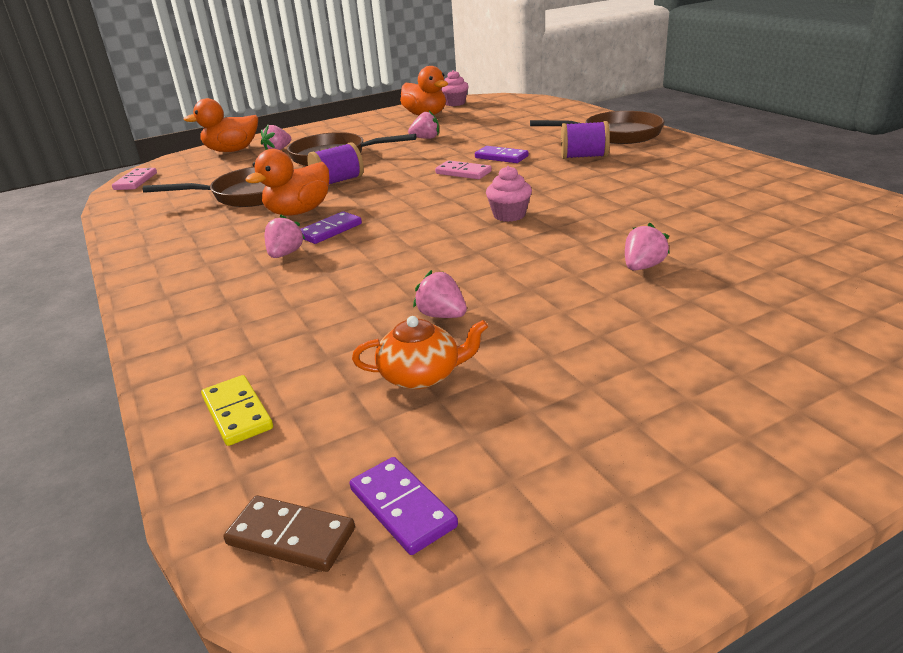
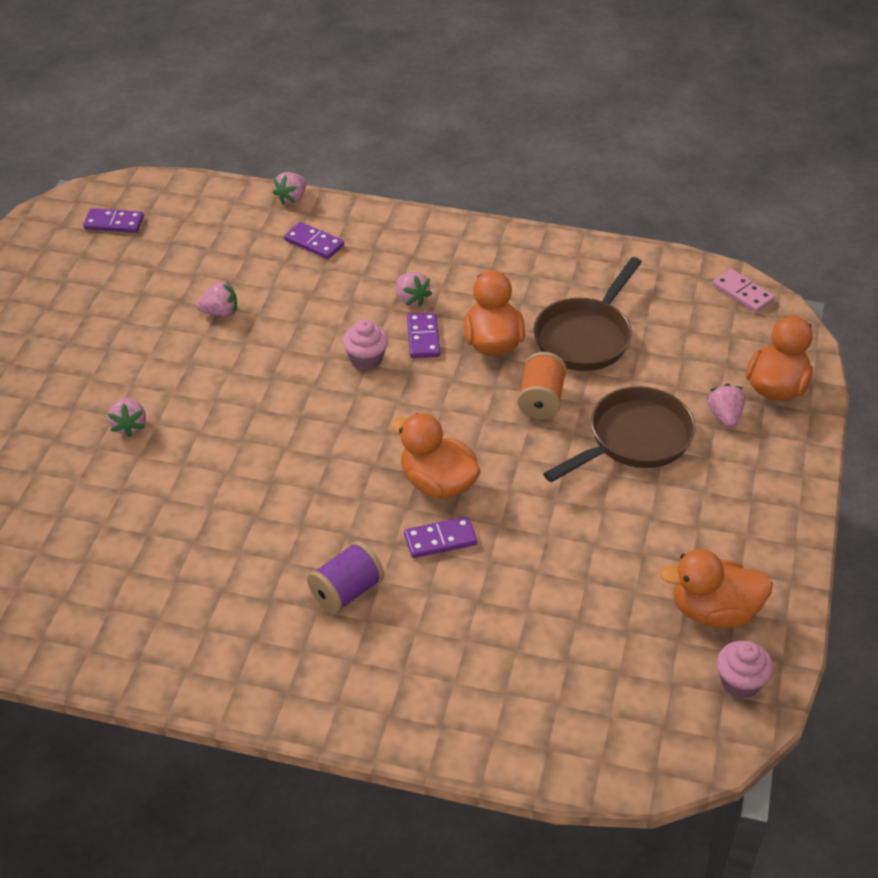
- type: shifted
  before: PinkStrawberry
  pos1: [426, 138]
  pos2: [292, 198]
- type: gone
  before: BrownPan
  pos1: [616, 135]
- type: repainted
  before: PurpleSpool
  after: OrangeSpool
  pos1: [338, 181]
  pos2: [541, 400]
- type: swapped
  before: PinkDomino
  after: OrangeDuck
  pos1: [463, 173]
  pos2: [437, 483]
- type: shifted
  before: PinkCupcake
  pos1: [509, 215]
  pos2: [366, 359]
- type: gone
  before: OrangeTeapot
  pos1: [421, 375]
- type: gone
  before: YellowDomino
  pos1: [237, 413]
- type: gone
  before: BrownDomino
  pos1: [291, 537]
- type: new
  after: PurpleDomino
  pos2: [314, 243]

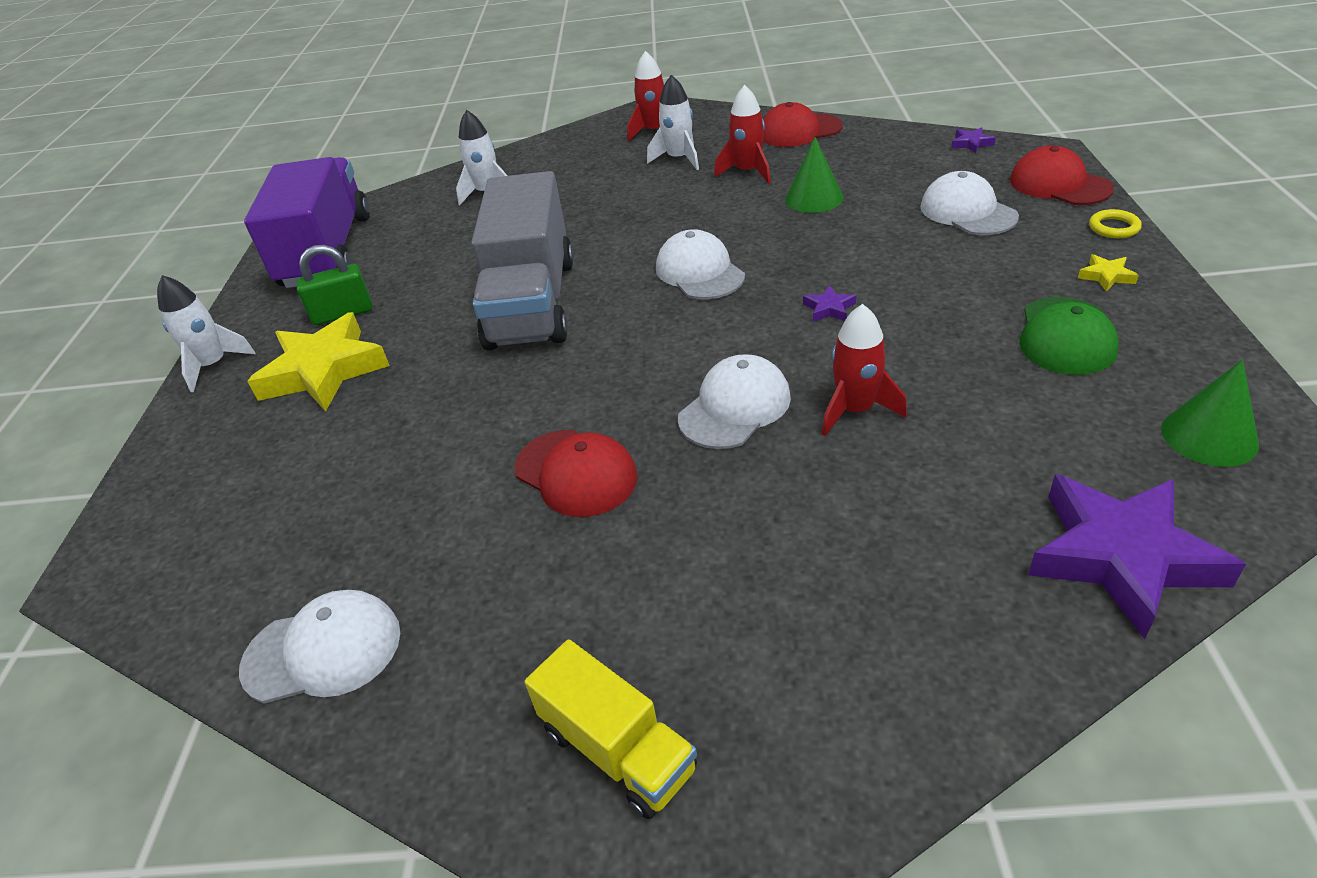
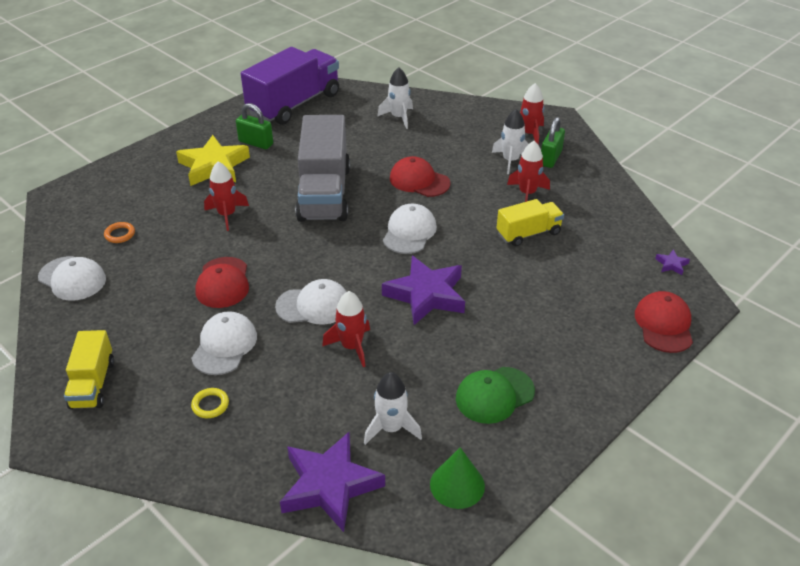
- type: shifted
  before: RedCap
  pos1: [799, 131]
  pos2: [419, 181]
- type: swapped
  before: GreenCone
  after: YellowTruck
  pos1: [814, 198]
  pos2: [528, 233]
- type: rotated
  before: GreyTruck
  pos1: [532, 303]
  pos2: [324, 193]
  turn: -45
- type: shifted
  before: WhiteCap
  pos1: [967, 212]
  pos2: [224, 346]
- type: shifted
  before: YellowRing
  pos1: [1113, 227]
  pos2: [210, 405]
- type: gone
  before: YellowStar
  pos1: [1106, 276]
- type: shifted
  before: WhiteRocket
  pos1: [213, 365]
  pos2: [391, 428]
- type: scaled
  before: PurpleStar
  pos1: [829, 308]
  pos2: [426, 295]
  scale: 2.5
- type: new
  after: GreenPadlock
  pos2: [550, 158]
- type: new
  after: RedRocket
  pos2: [227, 215]
- type: new
  after: OrangeRing
  pos2: [120, 234]

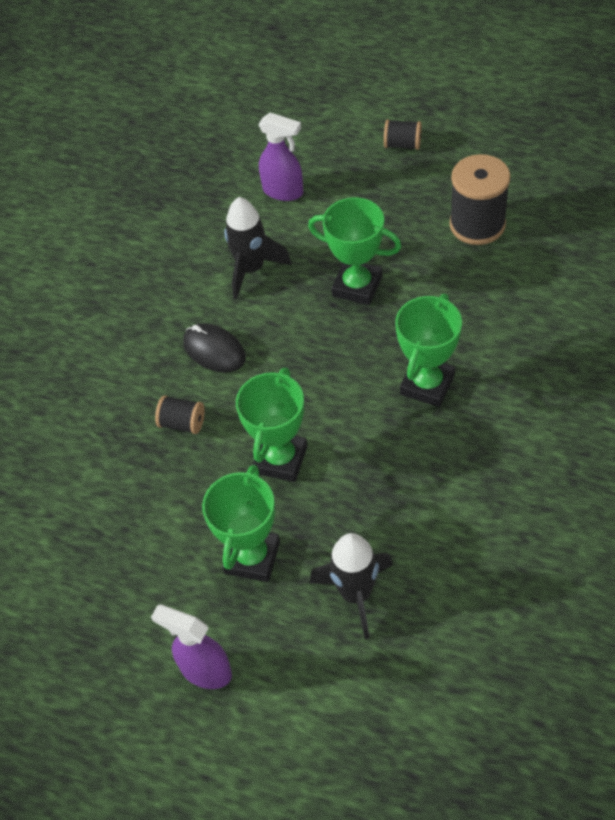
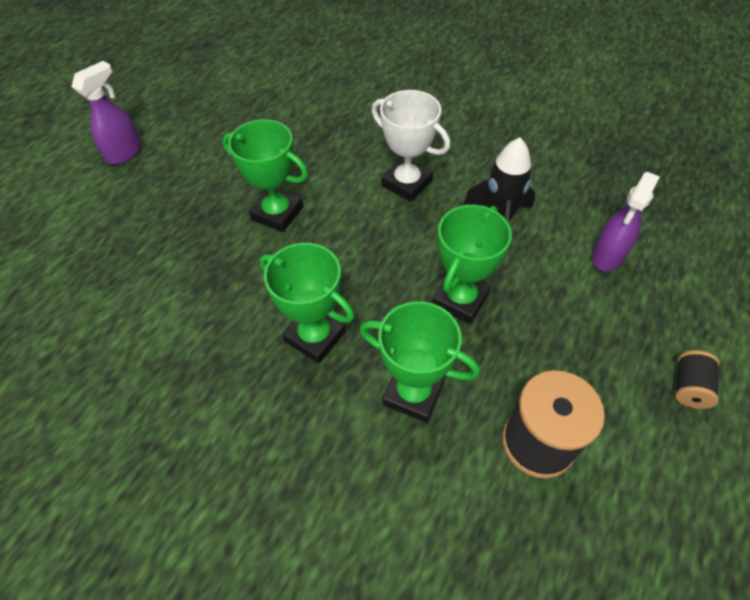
- type: swapped
  before: BlackMouse
  after: WhiteTrophy
  pos1: [214, 350]
  pos2: [406, 183]
- type: gone
  before: BlackSpool
  pos1: [182, 423]
- type: shifted
  before: GreenTrophy
  pos1: [252, 557]
  pos2: [413, 393]
- type: gone
  before: BlackRocket
  pos1: [356, 594]

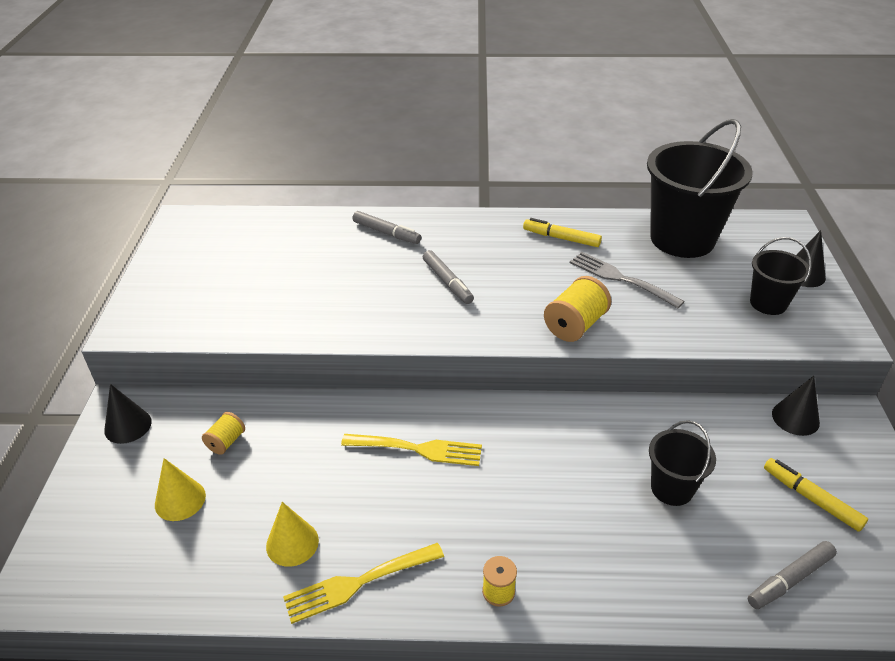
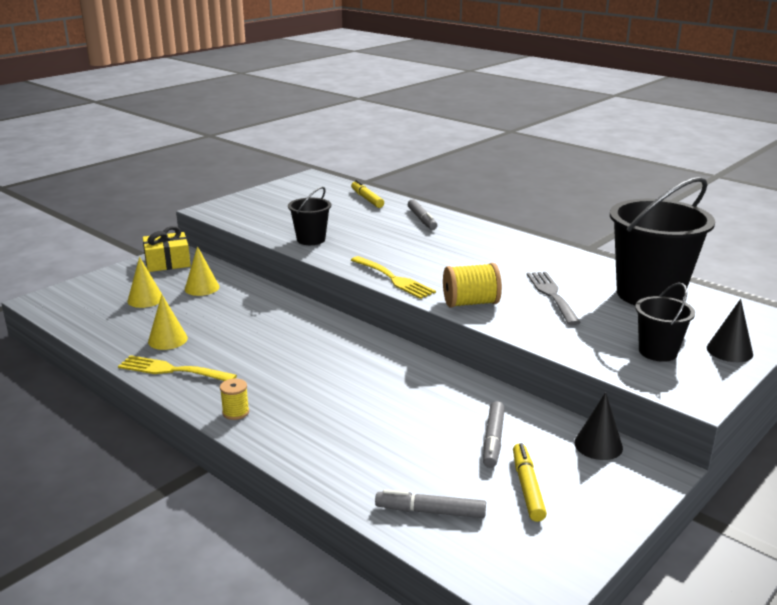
- type: shifted
  before: YellowMarker
  pos1: [561, 238]
  pos2: [367, 199]
- type: shifted
  before: GreyMarker
  pos1: [447, 282]
  pos2: [493, 440]
- type: swapped
  before: BlackCone
  after: YellowGift
  pos1: [128, 426]
  pos2: [167, 262]
- type: swapped
  before: YellowSpool
  after: YellowCone
  pos1: [226, 442]
  pos2: [202, 288]
- type: shifted
  before: BlackBucket
  pos1: [672, 488]
  pos2: [311, 239]
- type: shifted
  before: YellowFork
  pos1: [417, 449]
  pos2: [393, 279]

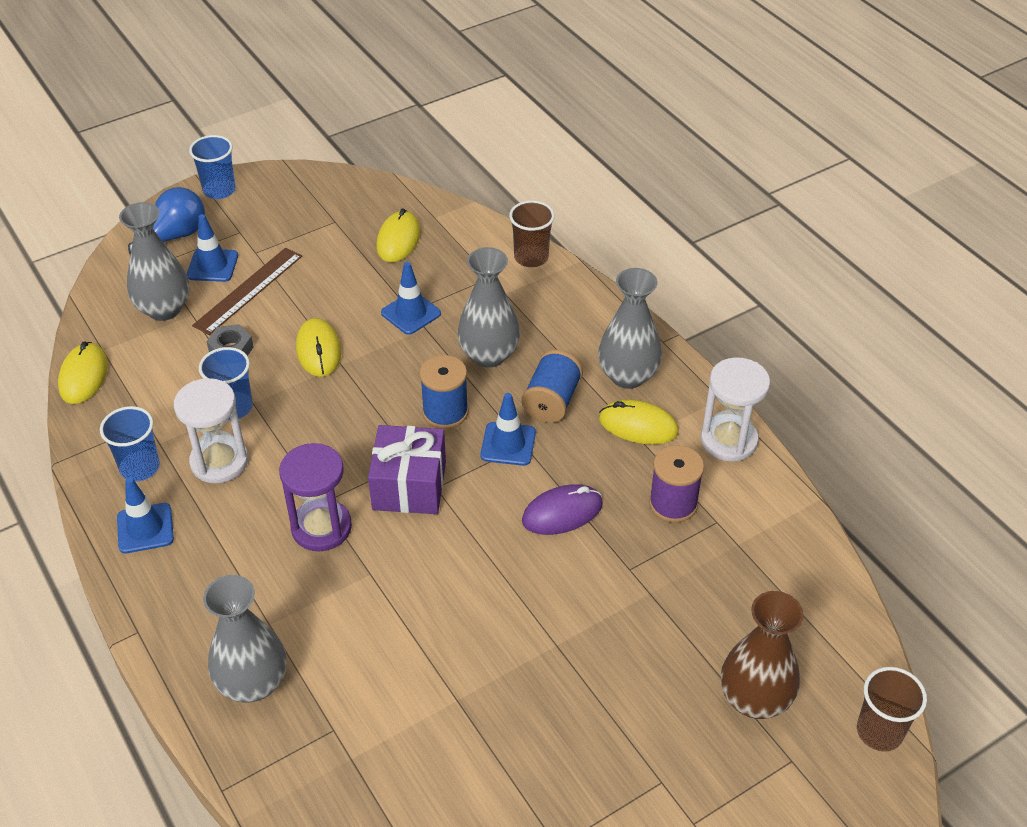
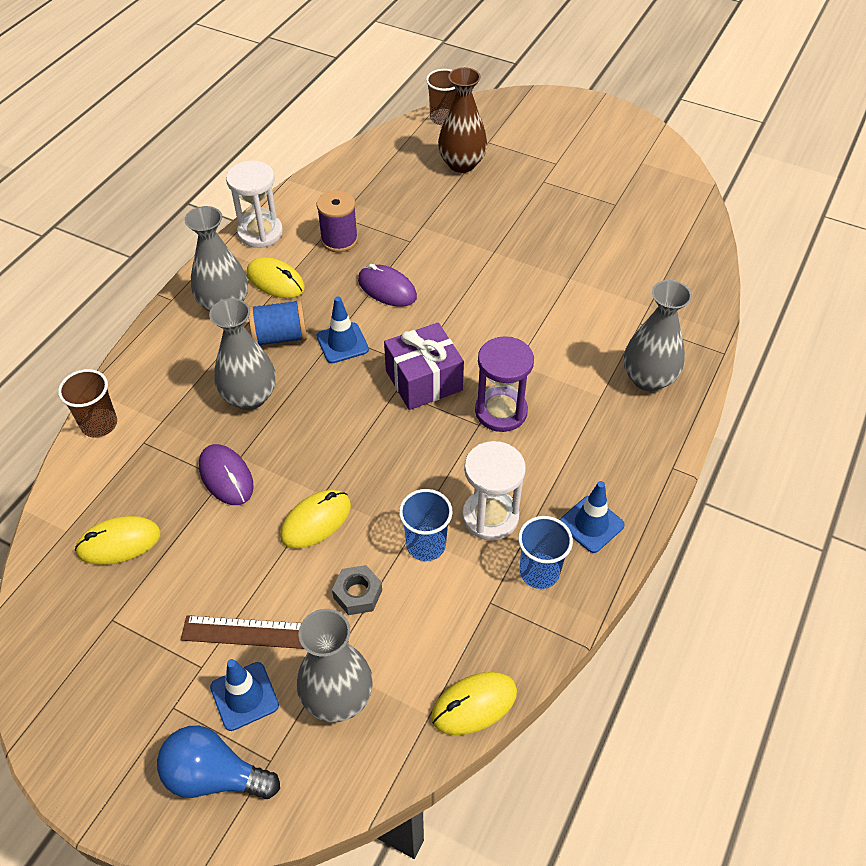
- type: gone
  before: BlueCup
  pos1: [219, 190]
- type: swapped
  before: BlueTrafficCone
  after: PurpleMouse
  pos1: [411, 313]
  pos2: [226, 477]
- type: gone
  before: BlueSpool
  pos1: [445, 412]
- type: rotated
  before: YellowMouse
  pos1: [638, 426]
  pos2: [275, 281]
  turn: -45

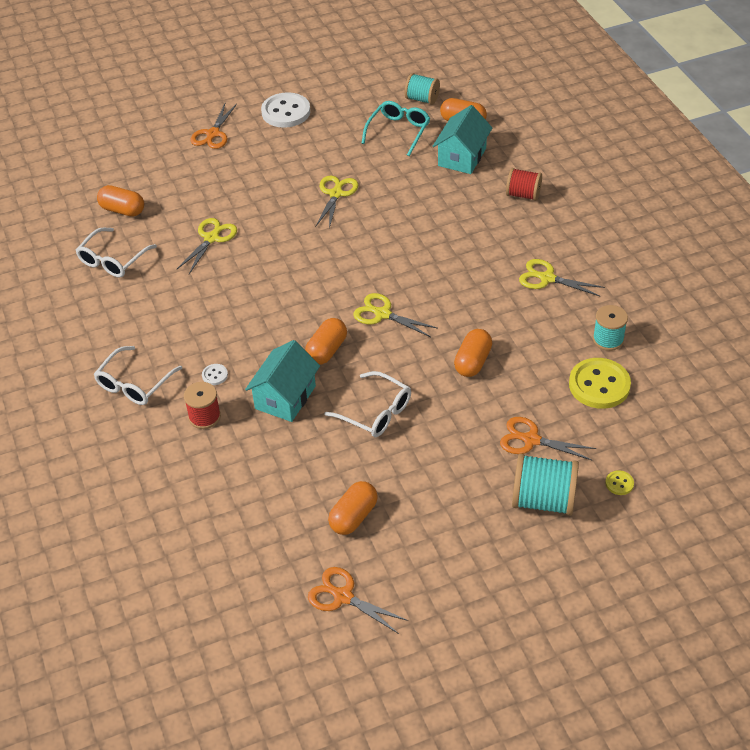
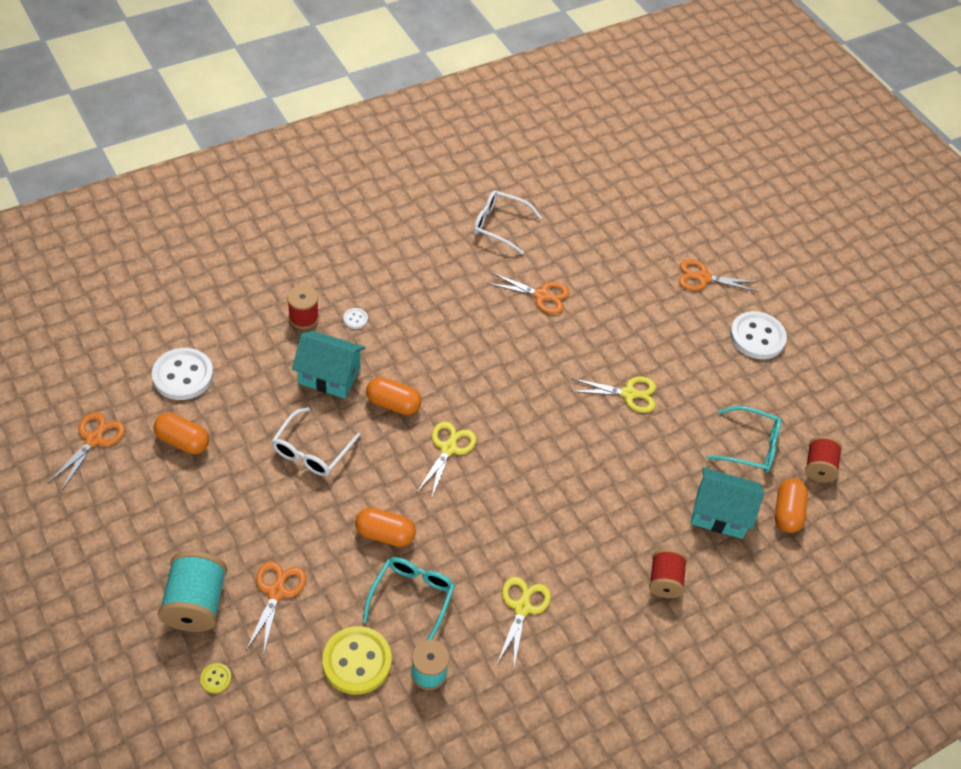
- type: repainted
  before: TurquoiseSpool
  after: RedSpool
  pos1: [422, 99]
  pos2: [818, 467]
- type: gone
  before: OrangeCapsule
  pos1: [122, 210]
- type: repainted
  before: YellowScissors
  after: OrangeScissors
  pos1: [211, 238]
  pos2: [541, 295]
- type: gone
  before: WhiteGlasses
  pos1: [134, 384]
- type: new
  after: WhiteButton
  pos2: [183, 375]
- type: new
  after: TurquoiseGlasses
  pos2: [412, 597]

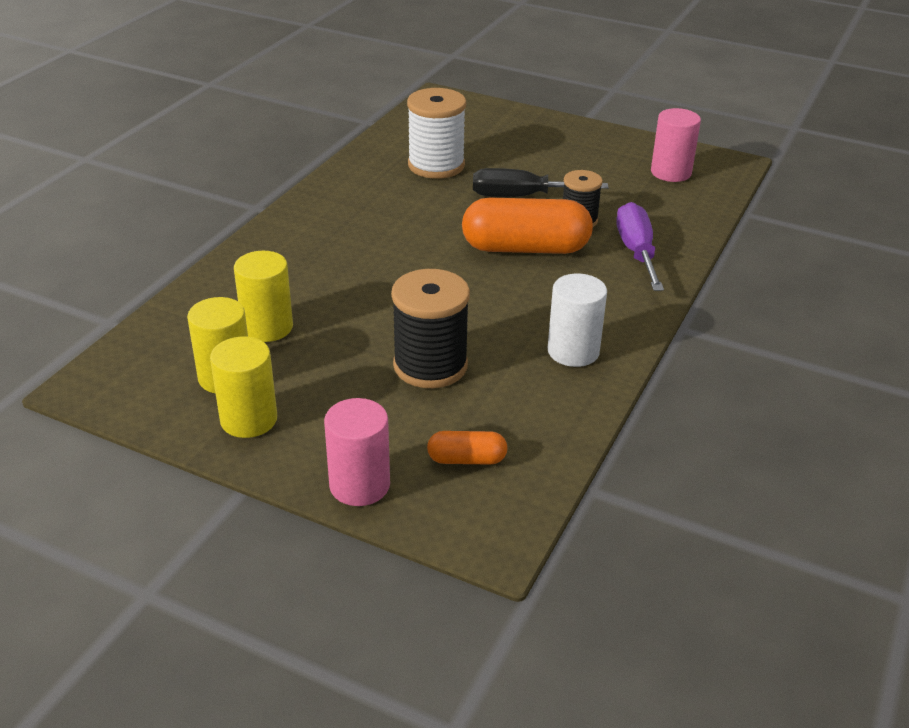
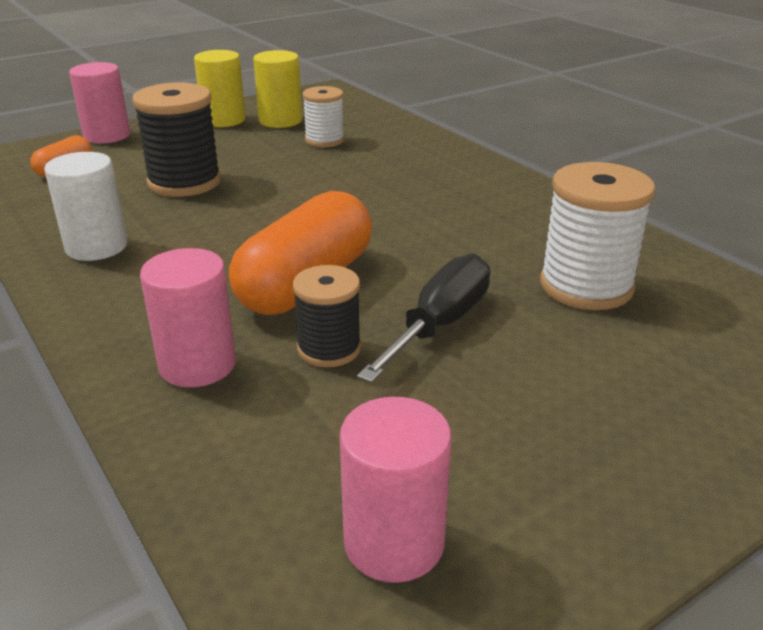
- type: swapped
  before: PurpleScrewdriver
  after: PinkCylinder
  pos1: [636, 251]
  pos2: [197, 365]
- type: swapped
  before: YellowCylinder
  after: WhiteSpool
  pos1: [267, 327]
  pos2: [324, 140]

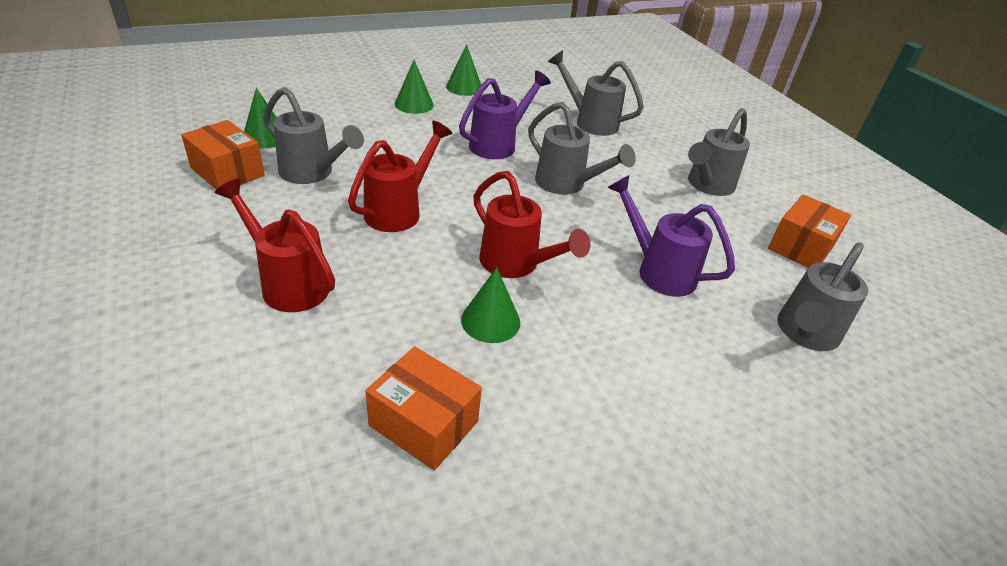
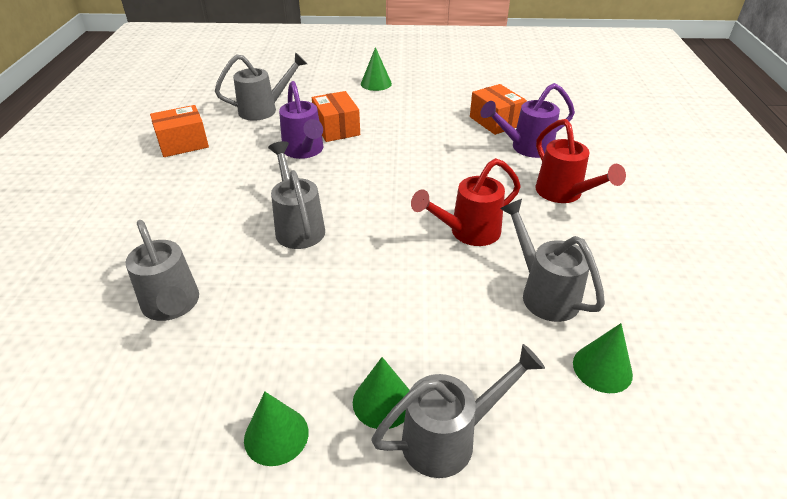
- type: shifted
  before: PurpleWateringCan
  pos1: [499, 144]
  pos2: [525, 148]
- type: shifted
  before: GreyWateringCan
  pos1: [707, 186]
  pos2: [450, 438]
- type: shifted
  before: OrangeBox
  pos1: [227, 172]
  pos2: [336, 128]
- type: gone
  before: RedWateringCan
  pos1: [516, 265]
- type: shifted
  before: GreenCone
  pos1: [490, 321]
  pos2: [376, 83]

